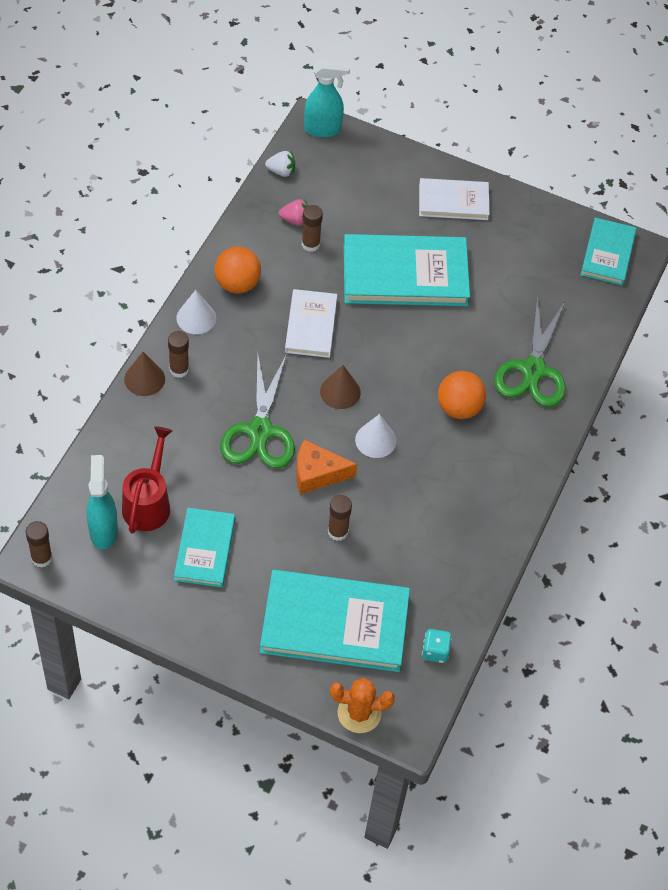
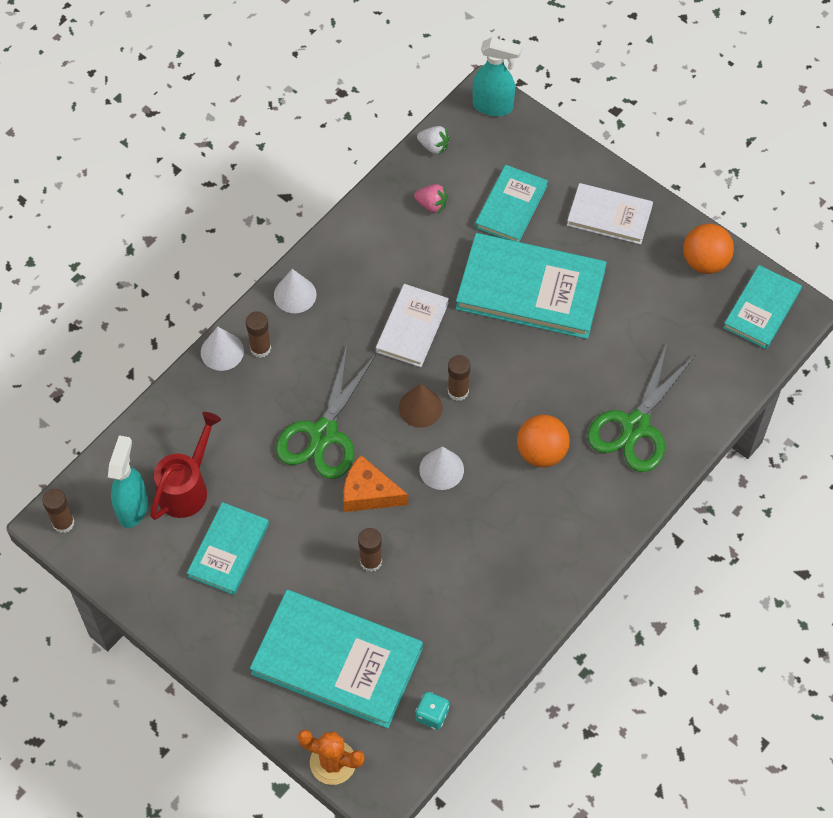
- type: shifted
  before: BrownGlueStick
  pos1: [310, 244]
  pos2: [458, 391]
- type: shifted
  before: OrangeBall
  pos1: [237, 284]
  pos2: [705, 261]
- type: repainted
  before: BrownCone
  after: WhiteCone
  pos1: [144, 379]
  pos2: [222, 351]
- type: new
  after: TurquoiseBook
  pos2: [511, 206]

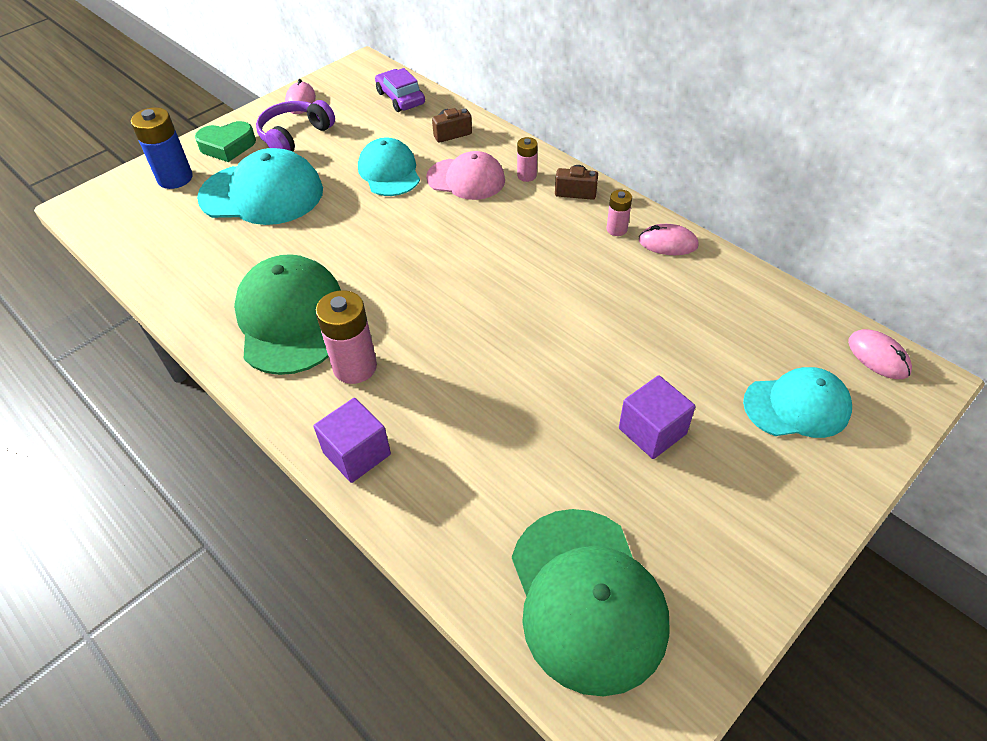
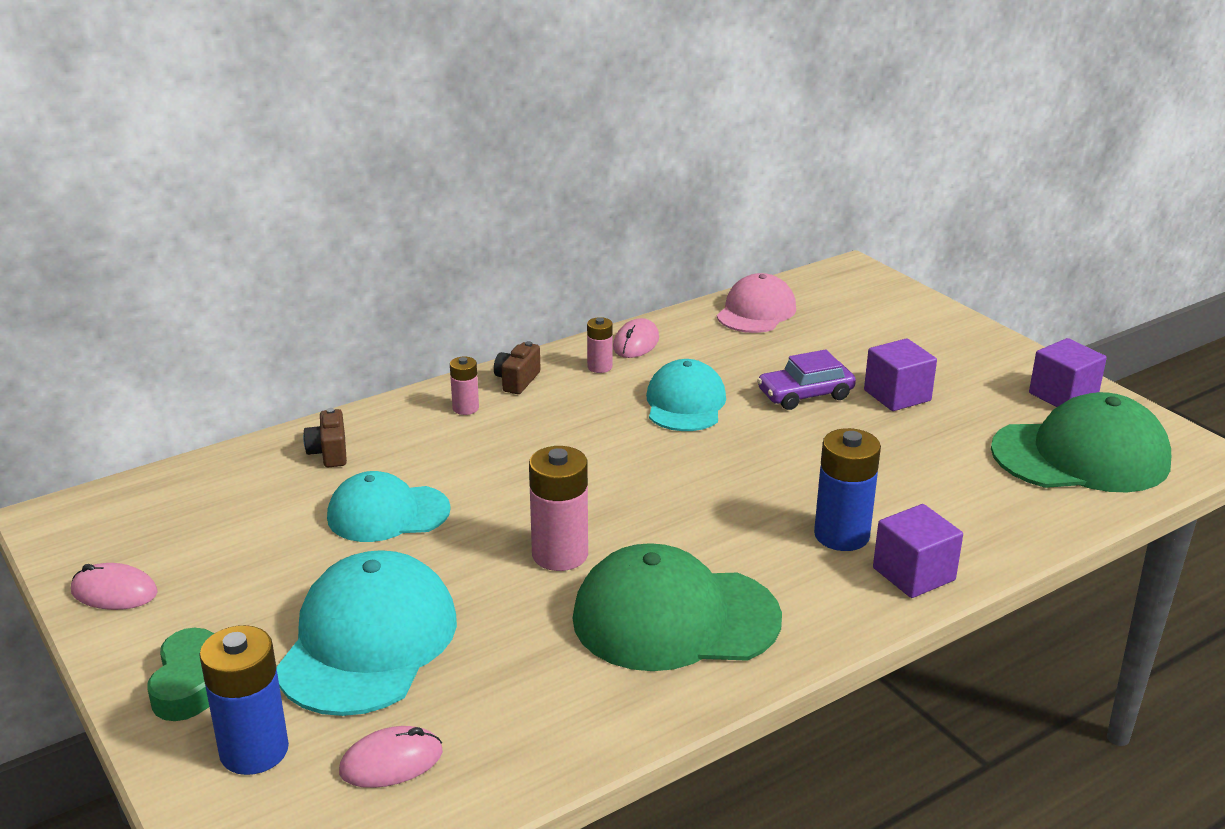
- type: shifted
  before: PurpleCar
  pos1: [400, 98]
  pos2: [805, 395]
- type: gone
  before: PurpleHeadphones
  pos1: [295, 136]
- type: shifted
  before: PinkCap
  pos1: [466, 179]
  pos2: [756, 311]
- type: shifted
  before: PinkBattery
  pos1: [355, 367]
  pos2: [560, 554]
- type: shifted
  before: PinkMouse
  pos1: [878, 356]
  pos2: [391, 762]
- type: shifted
  before: TurquoiseCap
  pos1: [797, 406]
  pos2: [685, 403]
- type: new
  after: PurpleCube
  pos2: [1063, 396]
- type: new
  after: BlueBattery
  pos2: [841, 535]

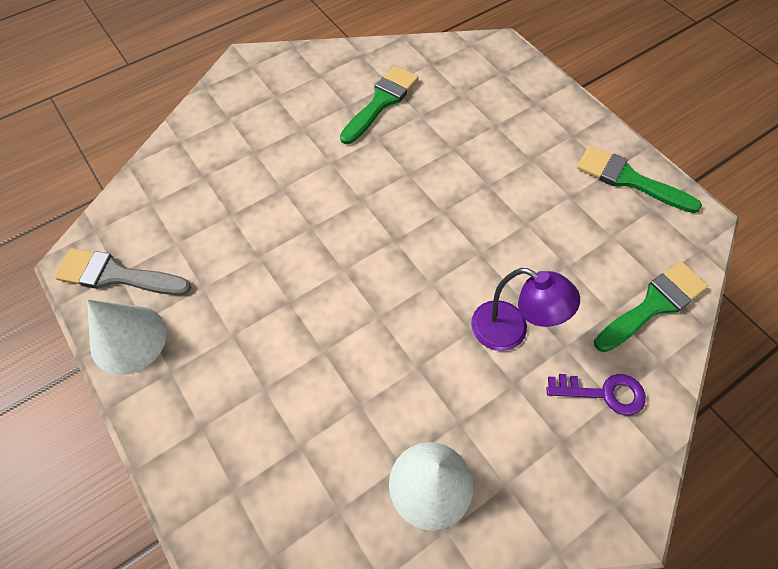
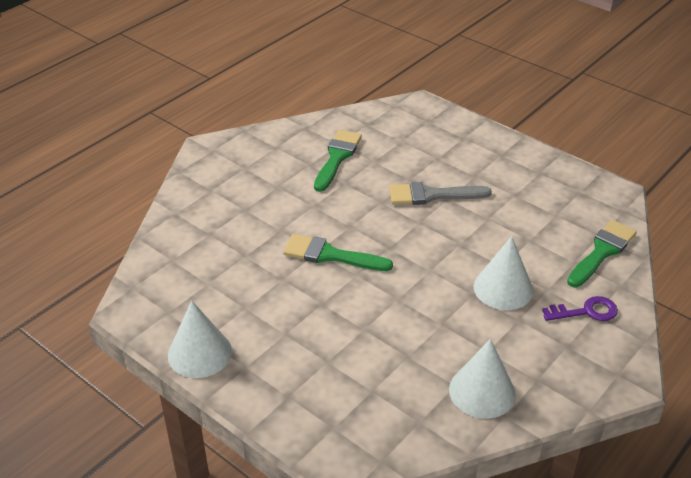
- type: shifted
  before: GreenBrush
  pos1: [628, 179]
  pos2: [330, 255]
- type: shifted
  before: GreyBrush
  pos1: [116, 275]
  pos2: [432, 195]
- type: swapped
  before: PurpleLamp
  after: WhiteCone
  pos1: [510, 331]
  pos2: [503, 288]

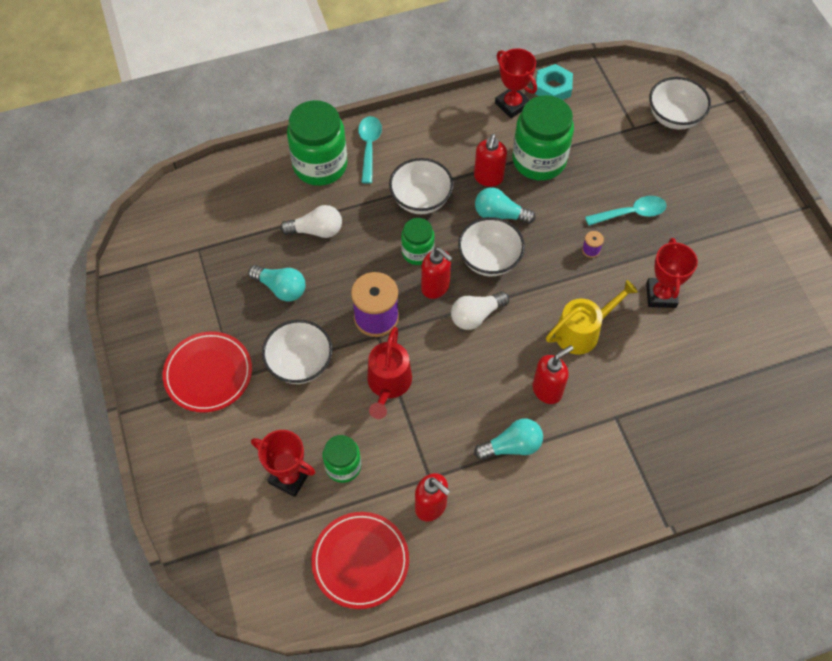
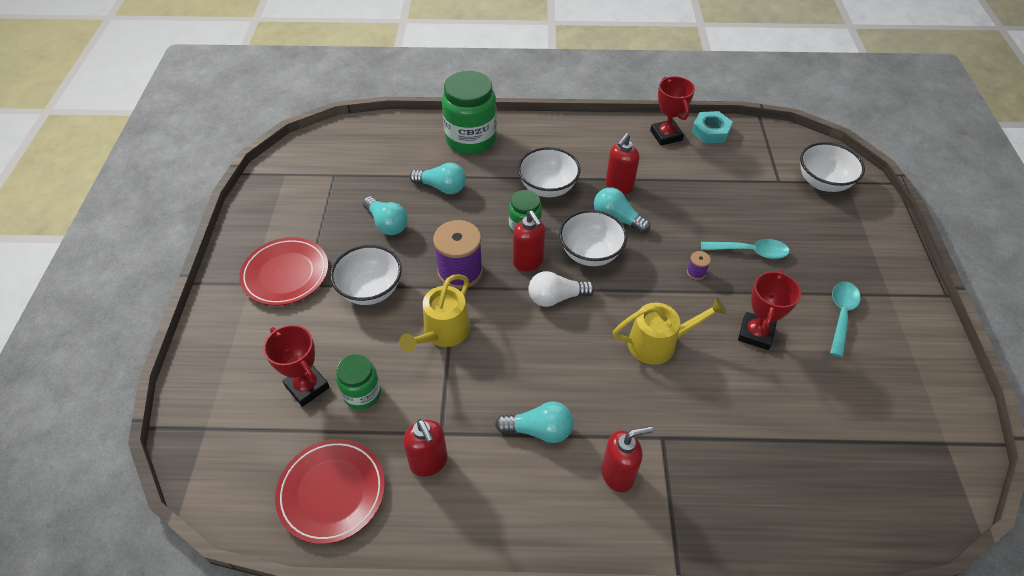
- type: gone
  before: GreenJar
  pos1: [539, 160]
- type: shifted
  before: TurquoiseSpoon
  pos1: [369, 147]
  pos2: [841, 315]
- type: repainted
  before: WhiteLightBulb
  after: TurquoiseLightBulb
  pos1: [316, 230]
  pos2: [442, 187]
- type: repainted
  before: RedWateringCan
  after: YellowWateringCan
  pos1: [388, 384]
  pos2: [443, 332]
- type: shifted
  before: RedSoapDispenser
  pos1: [547, 390]
  pos2: [618, 474]

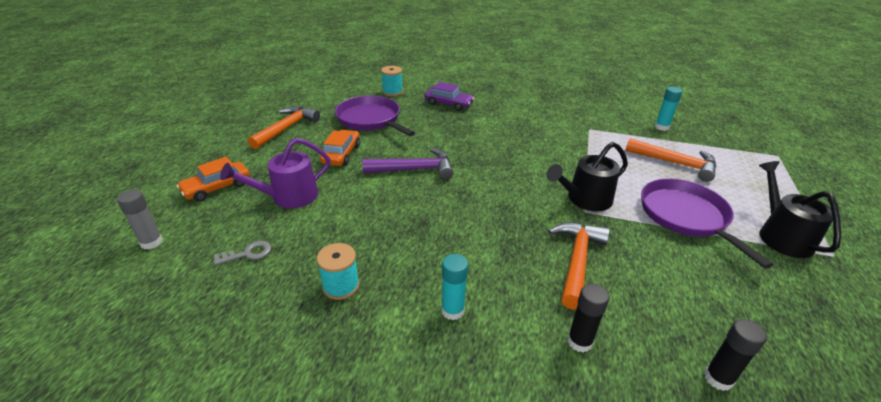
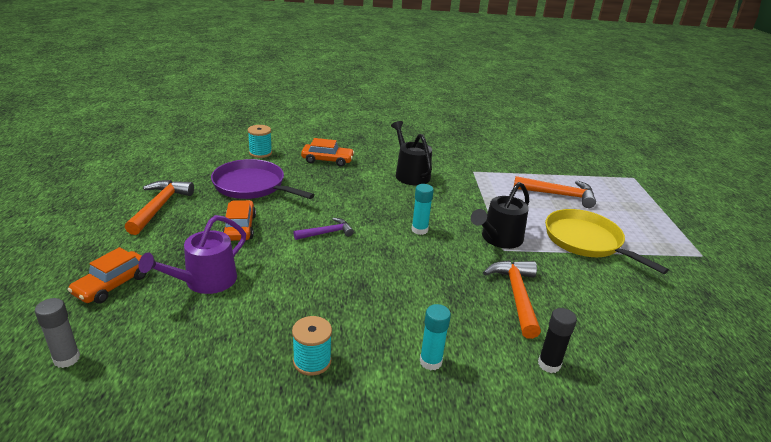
- type: repainted
  before: PurpleCar
  after: OrangeCar
  pos1: [448, 104]
  pos2: [327, 160]
- type: shifted
  before: TurquoiseGlueStick
  pos1: [661, 127]
  pos2: [419, 230]
- type: scaled
  before: PurpleHammer
  pos1: [415, 169]
  pos2: [327, 233]
  scale: 0.62
- type: shifted
  before: BlackWateringCan
  pos1: [781, 236]
  pos2: [410, 174]
- type: repainted
  before: PurplePan
  after: YellowPan
  pos1: [686, 216]
  pos2: [586, 241]
- type: gone
  before: GreyKey
  pos1: [248, 253]
- type: gone
  before: BlackGlueStick
  pos1: [718, 378]

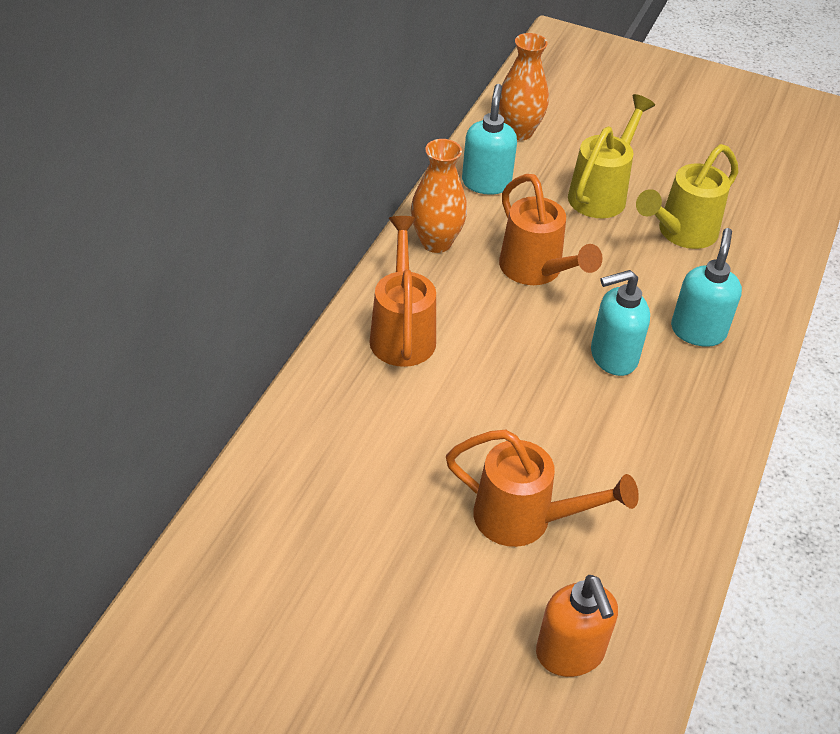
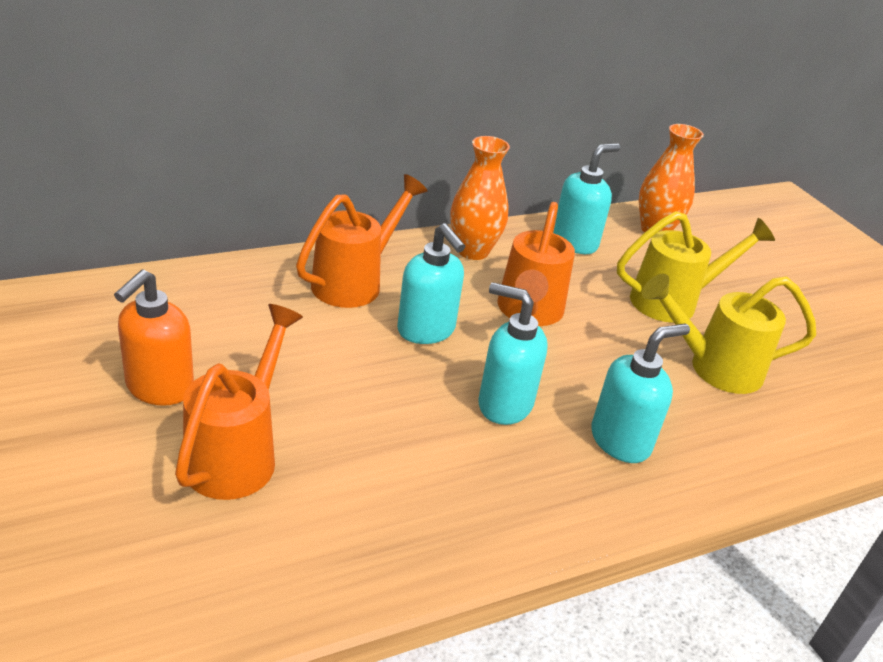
- type: rotated
  before: OrangeWateringCan
  pos1: [526, 520]
  pos2: [239, 453]
  turn: -135
- type: shifted
  before: OrangeSoapDispenser
  pos1: [570, 653]
  pos2: [159, 388]
- type: new
  after: TurquoiseSoapDispenser
  pos2: [426, 330]

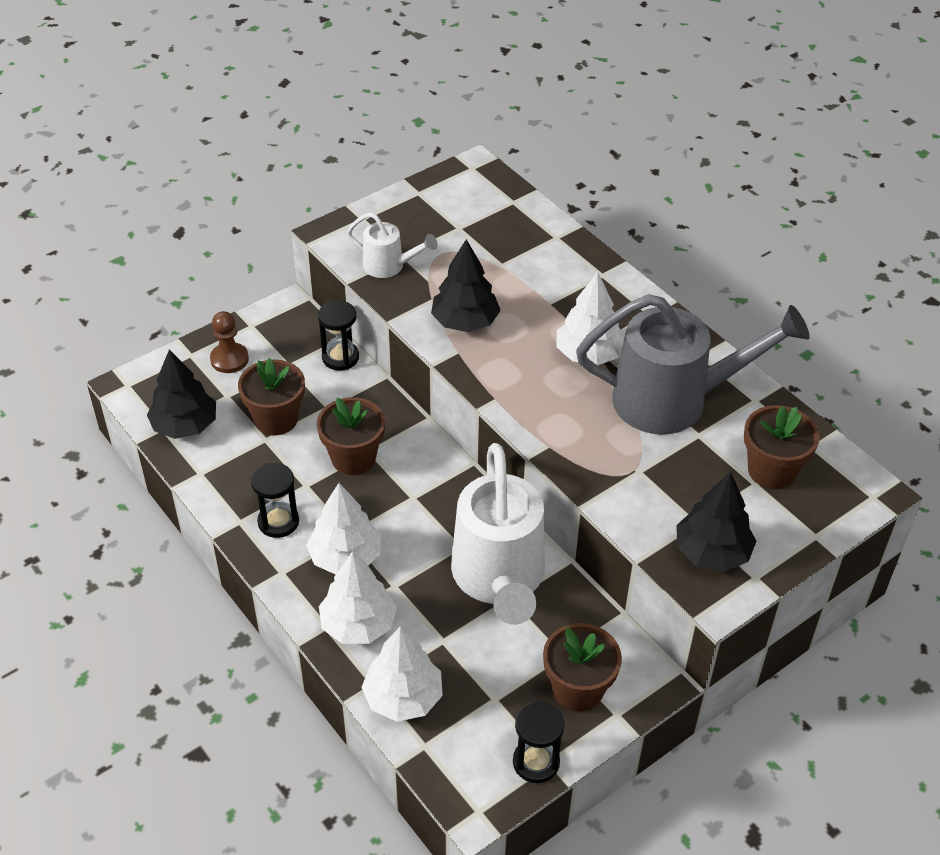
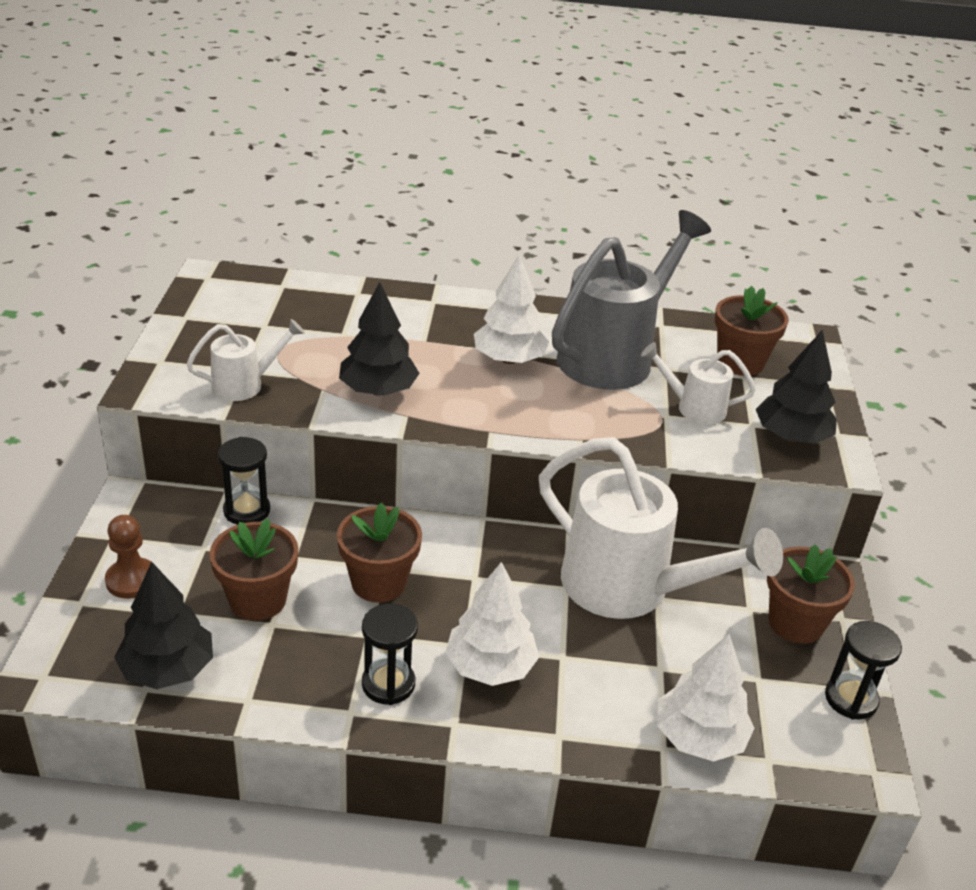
- type: gone
  before: WhiteTree
  pos1: [358, 624]
- type: new
  after: WhiteWateringCan
  pos2: [693, 408]

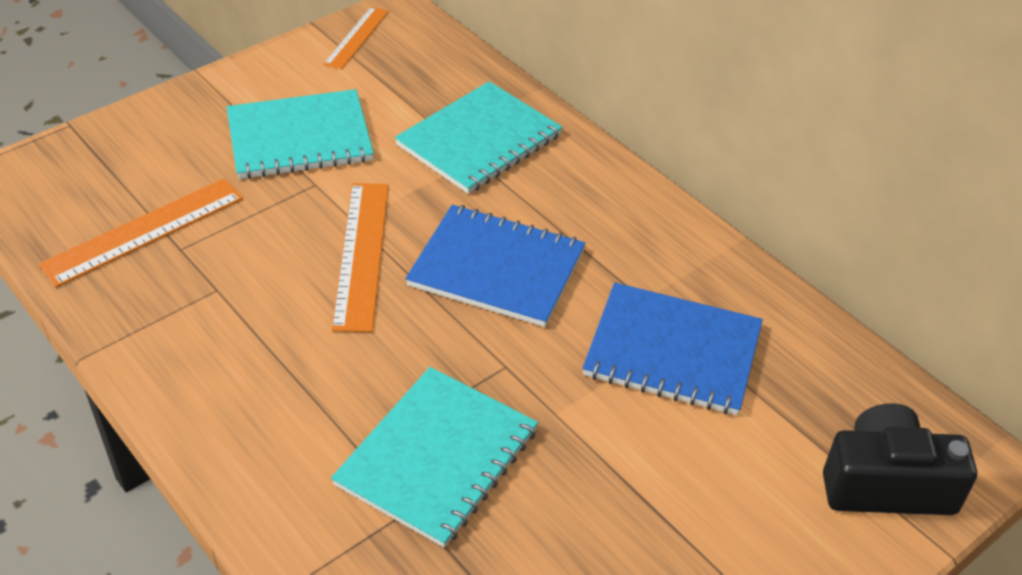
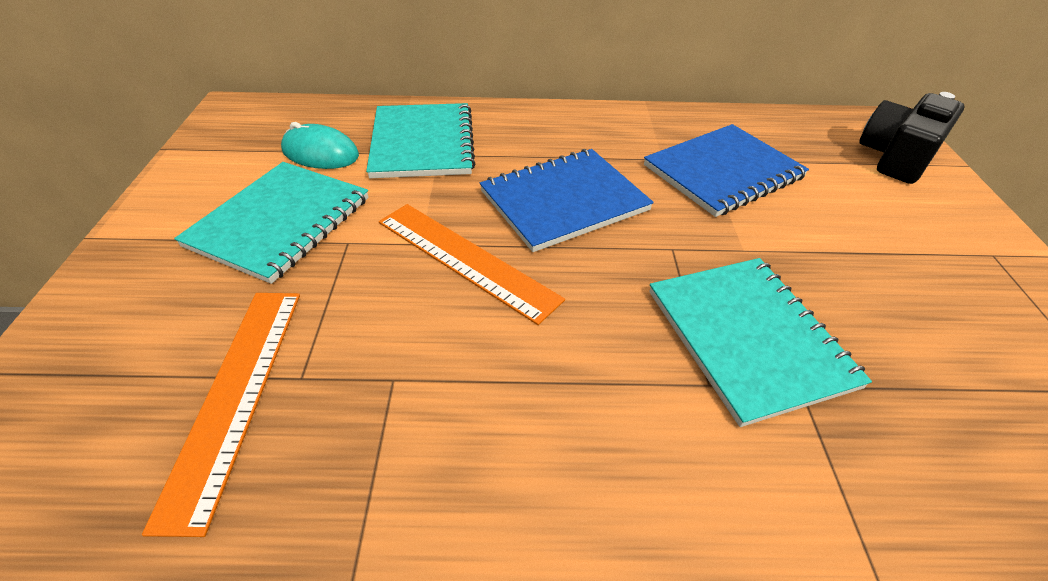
- type: gone
  before: OrangeRuler
  pos1: [356, 37]
- type: new
  after: TurquoiseMouse
  pos2: [320, 153]

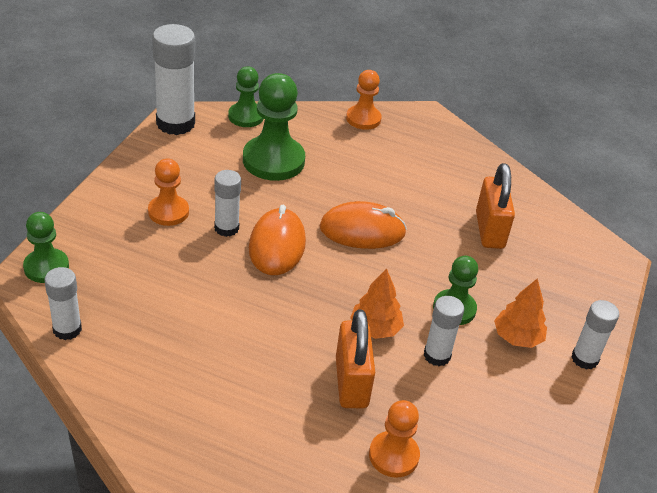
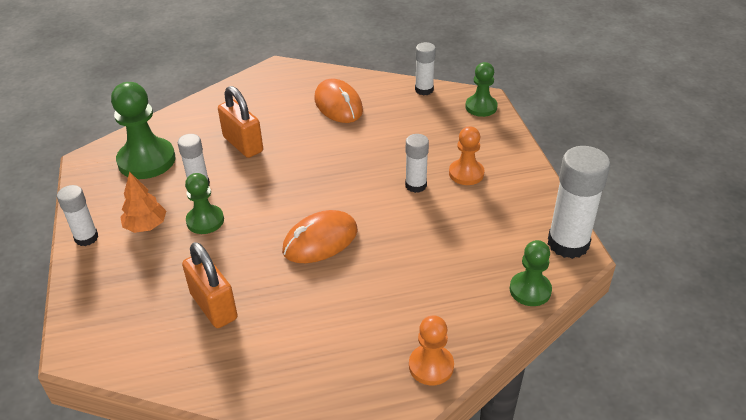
- type: shifted
  before: GreenPawn
  pos1: [273, 160]
  pos2: [146, 160]
- type: shifted
  before: OrangeMouse
  pos1: [277, 245]
  pos2: [338, 105]
- type: gone
  before: OrangeTree
  pos1: [375, 328]
- type: gone
  before: OrangePawn
  pos1: [393, 455]

